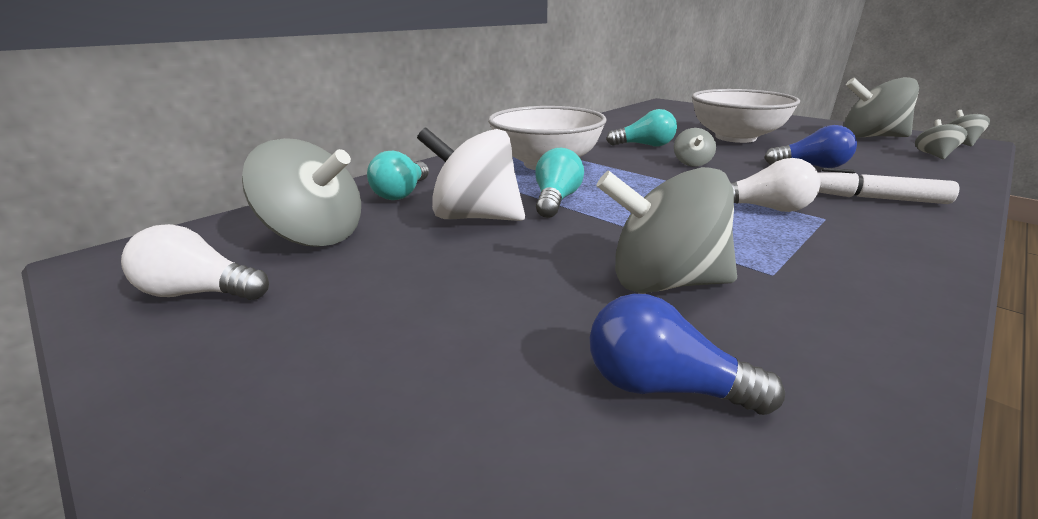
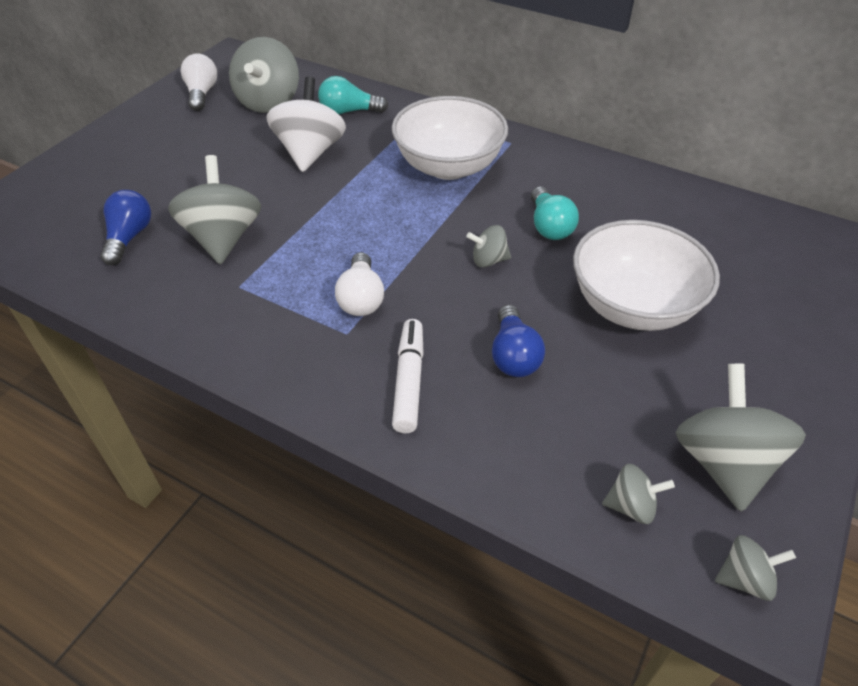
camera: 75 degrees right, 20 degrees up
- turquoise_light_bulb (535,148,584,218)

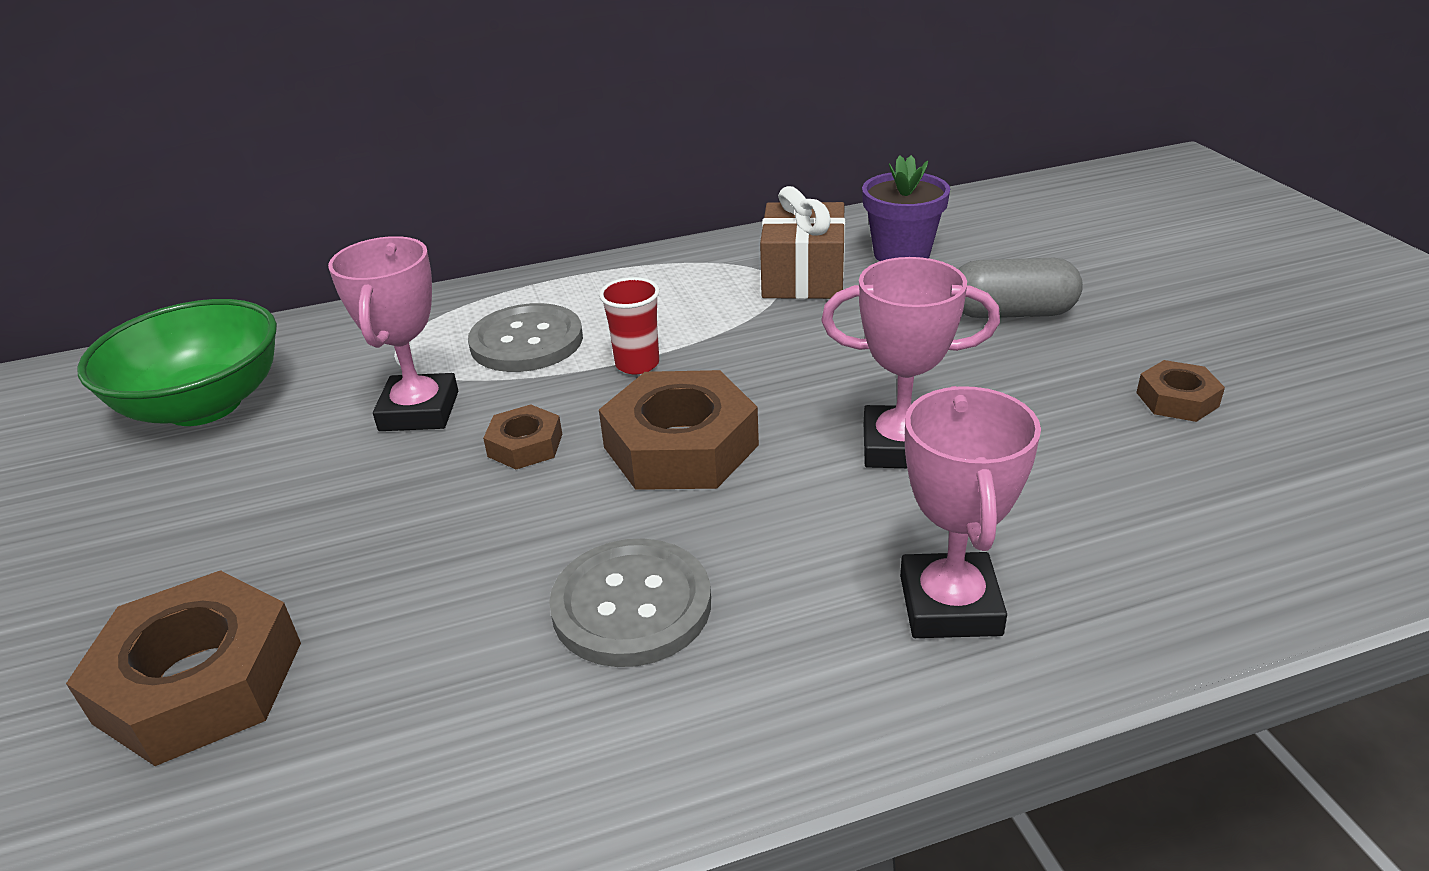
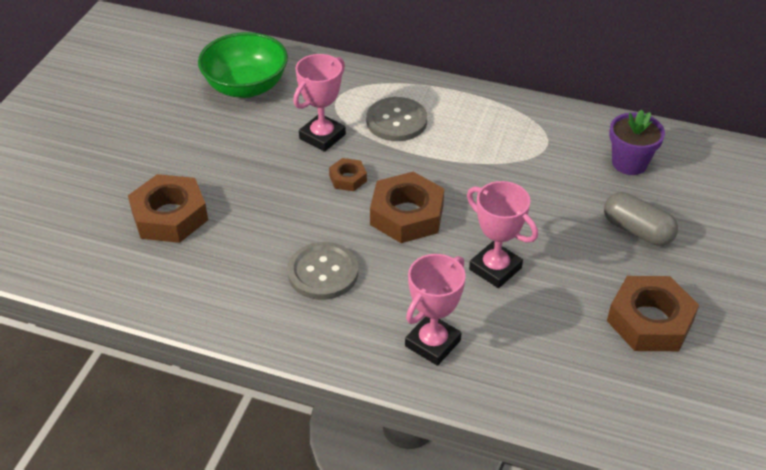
camera: 35 degrees right, 10 degrees up
~ brown_nut (1136,360,1225,422) = (607,276,699,351) x1.97
- red_cup (599,277,660,374)
- brown_gift (760,186,845,299)

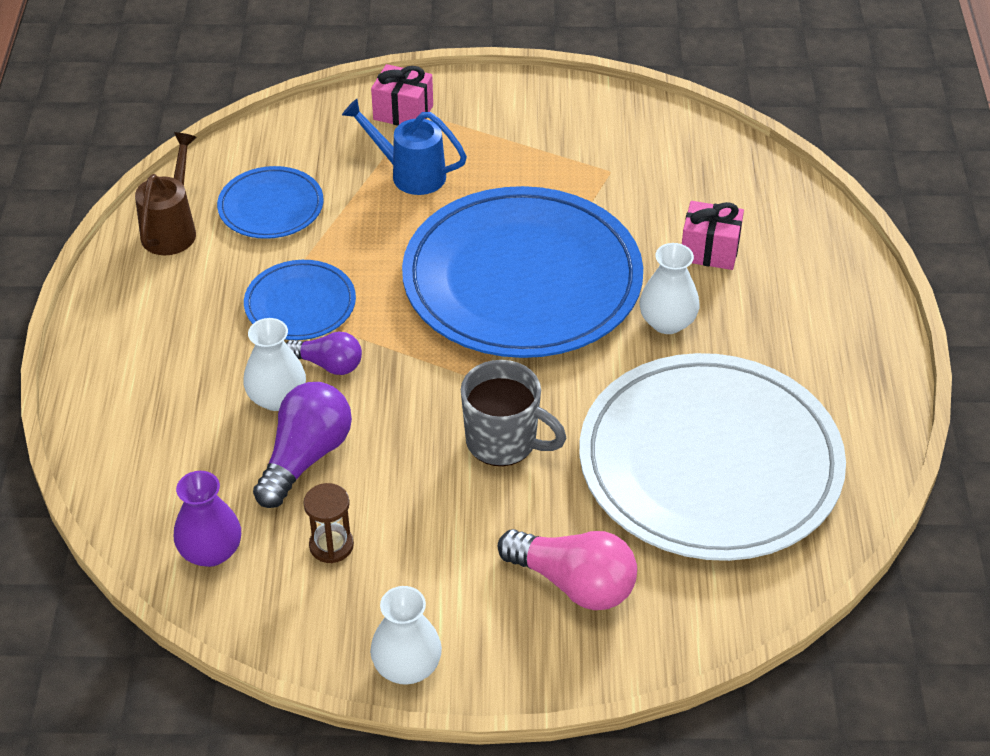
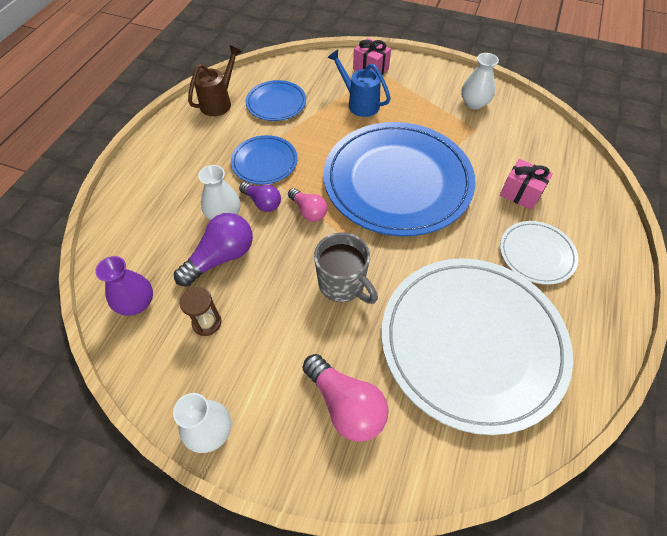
camera: 20 degrees right, 10 degrees up
+ pink_light_bulb (288,188,328,222)
~ white_vase (639,243,700,334) to (461,53,499,109)
+ white_plate (500,221,578,285)

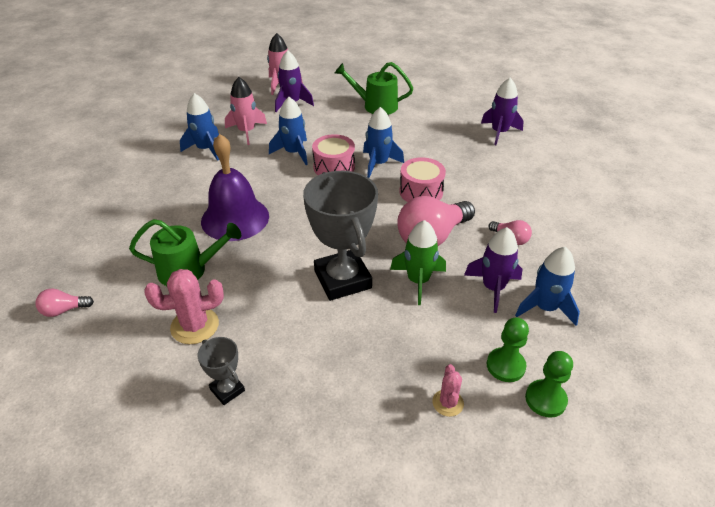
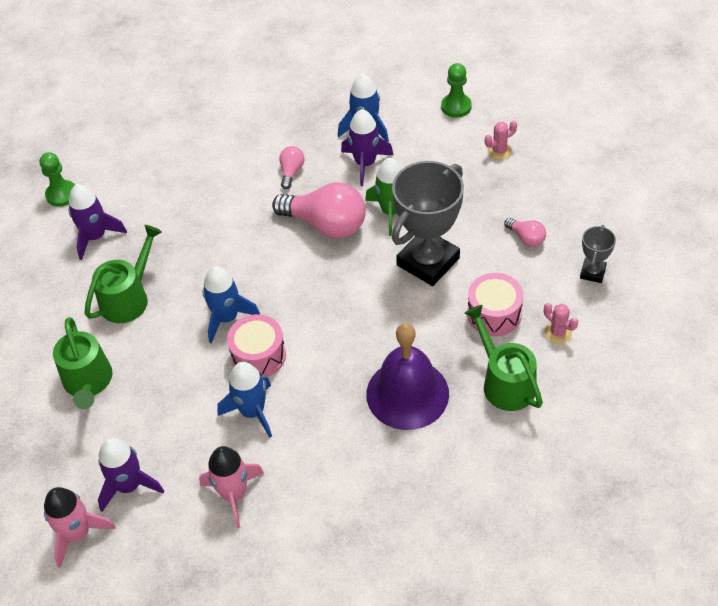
camera: 115 degrees left, 10 degrees up
~ green_pawn (487,317,529,382) to (40,152,75,207)
+ green_watering_can (85,225,162,323)
~ pink_drum (399,157,446,202) to (467,273,524,336)
~ pink_light_bulb (36,289,94,317) to (504,218,546,247)
~ pink_cactus (144,269,224,344) = (544,303,578,344) x0.59
- blue_rocket (180,93,219,161)

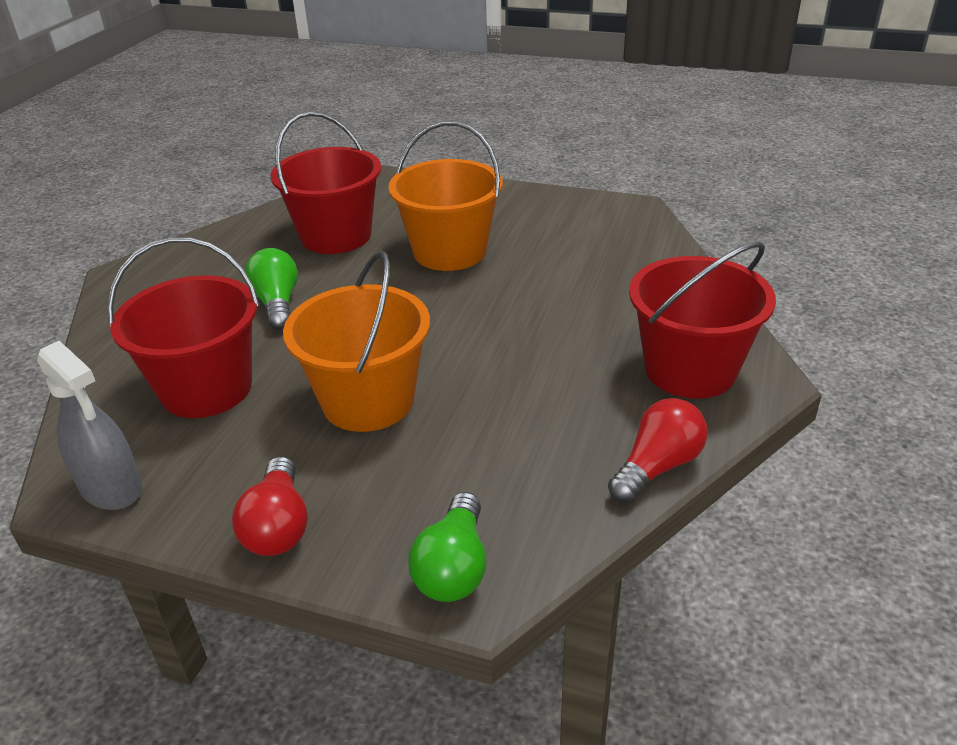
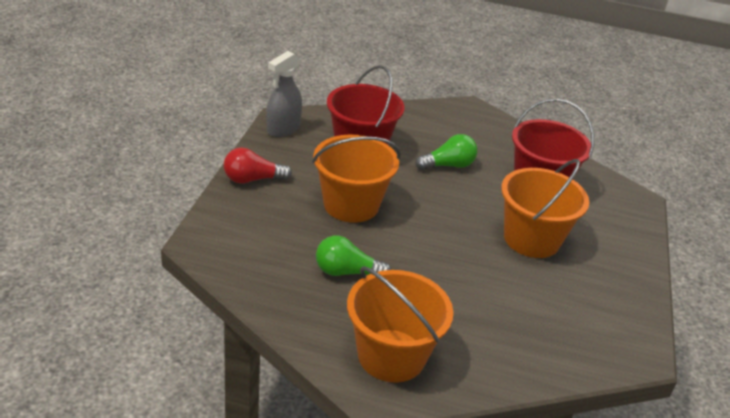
camera: 80 degrees right, 0 degrees up
~ green_light_bulb (408,492,486,602) to (316,236,391,276)
~ red_bucket (629,241,776,398) to orange_bucket (347,266,453,382)
- red_light_bulb (608,398,708,503)

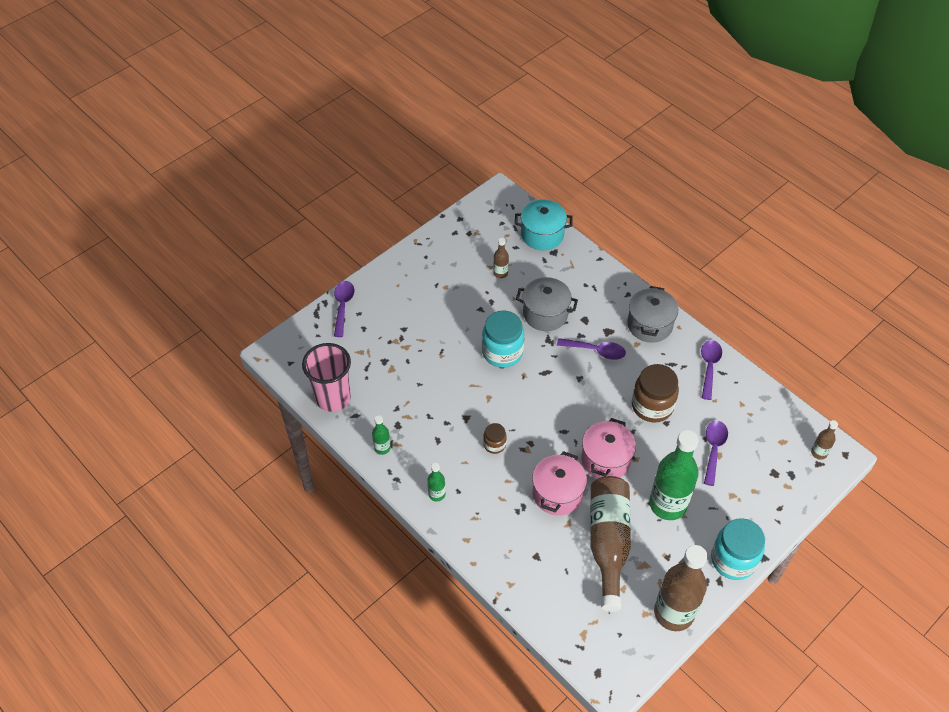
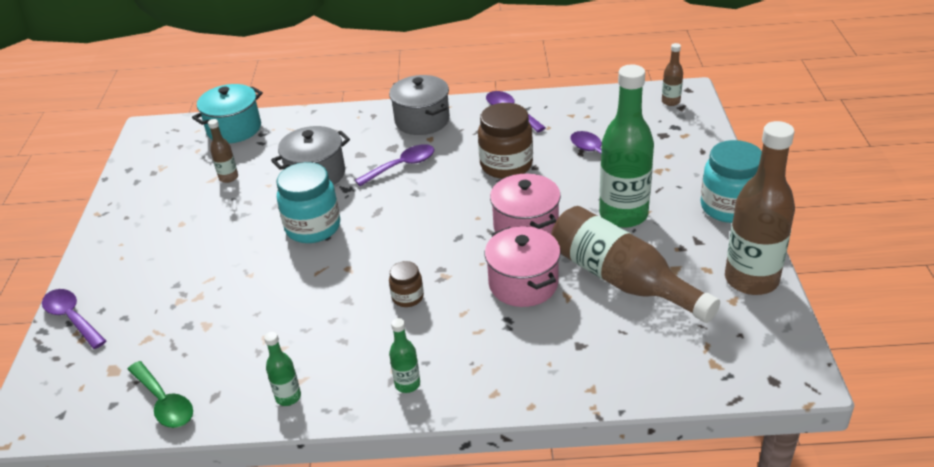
camera: 45 degrees left, 15 degrees down
~ pink_cup (302,343,351,412) to green_spoon (127,361,193,428)

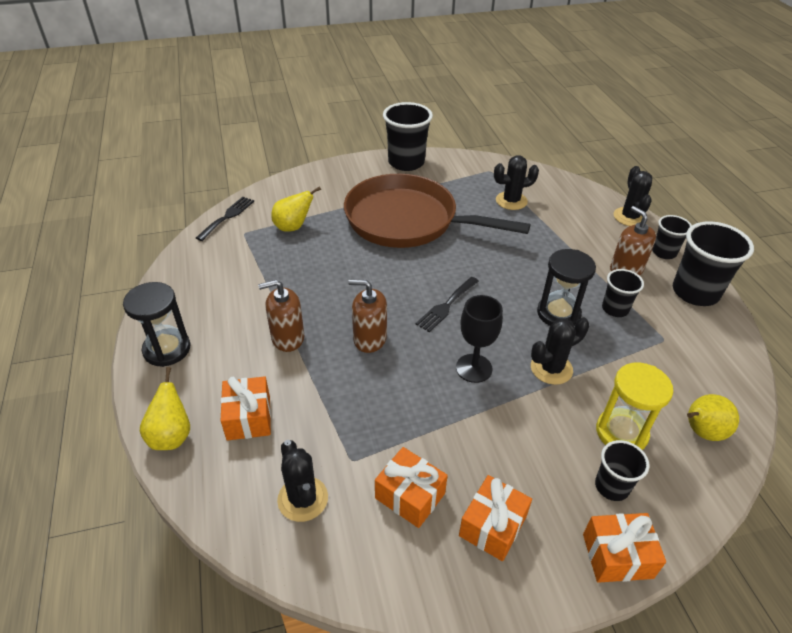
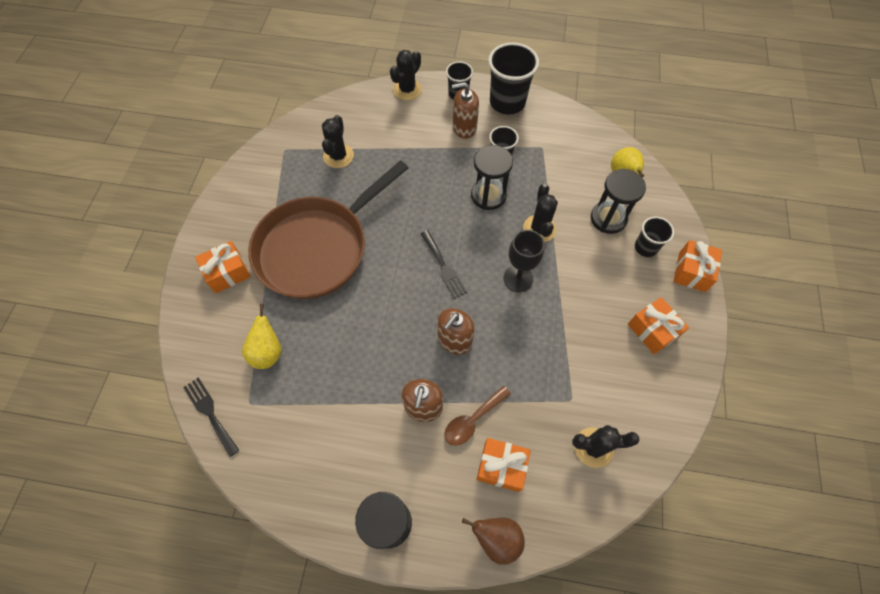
camera: 65 degrees left, 20 degrees up
~ orange_gift (375,447,448,528) to (195,241,251,293)
~ black_cactus (614,166,652,226) = (390,50,422,100) 75 degrees counterclockwise
+ brown_spoon (444,386,511,445)
~ yellow_pear (140,367,190,450) to brown_pear (462,518,525,565)
~ yellow_hourglass (596,363,673,450) to black_hourglass (591,169,646,234)
- black_cup (383,102,433,171)

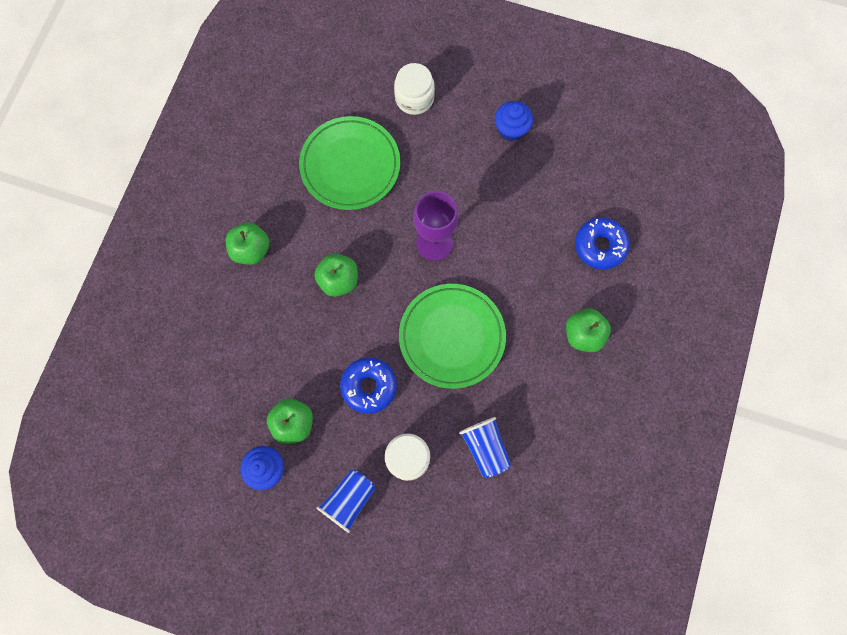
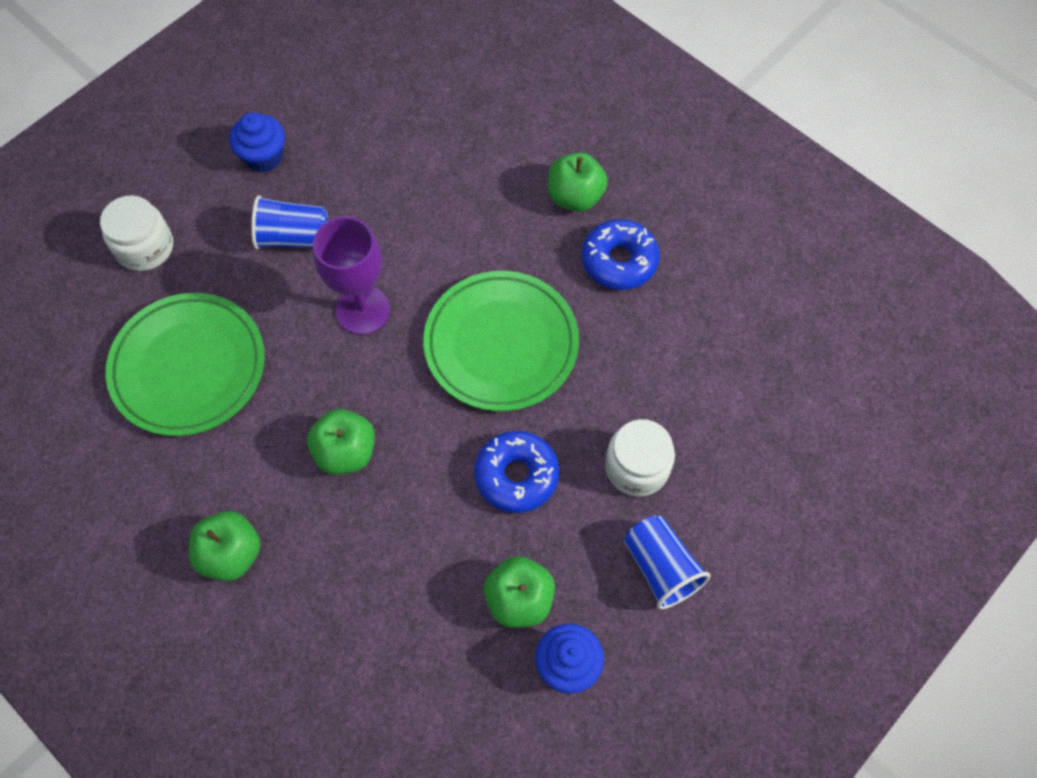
camera: 65 degrees left, 10 degrees down
~ blue_cup (459,417,511,478) to (251,195,328,249)
~ blue_donut (575,217,630,270) to (582,219,660,290)

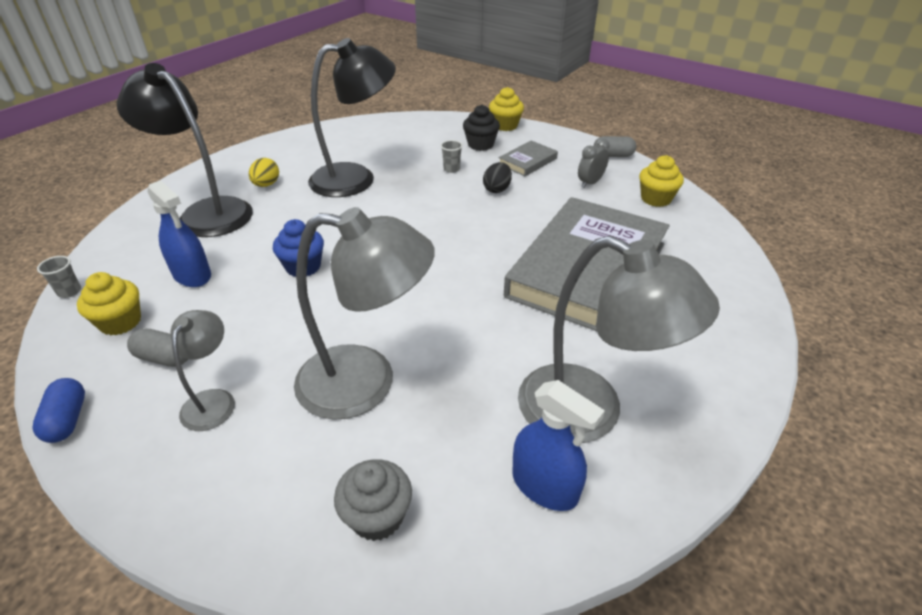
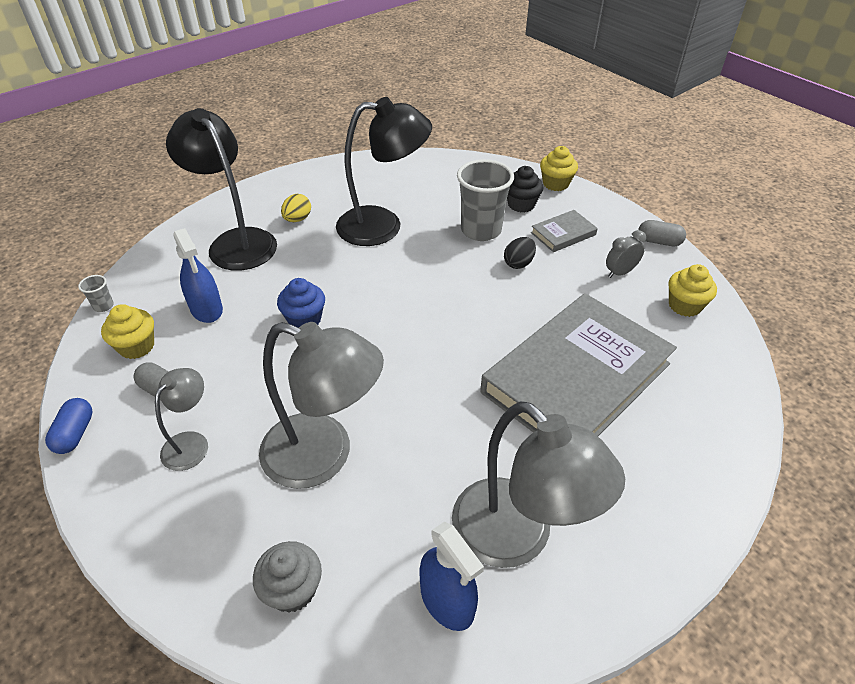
camera: 15 degrees right, 5 degrees up
~ grey_cup (440,140,463,173) = (457,159,514,241) x2.37

